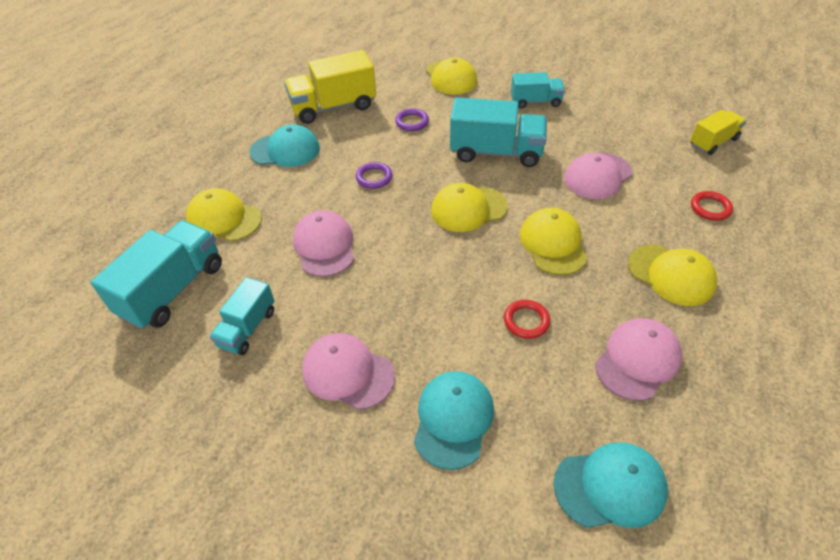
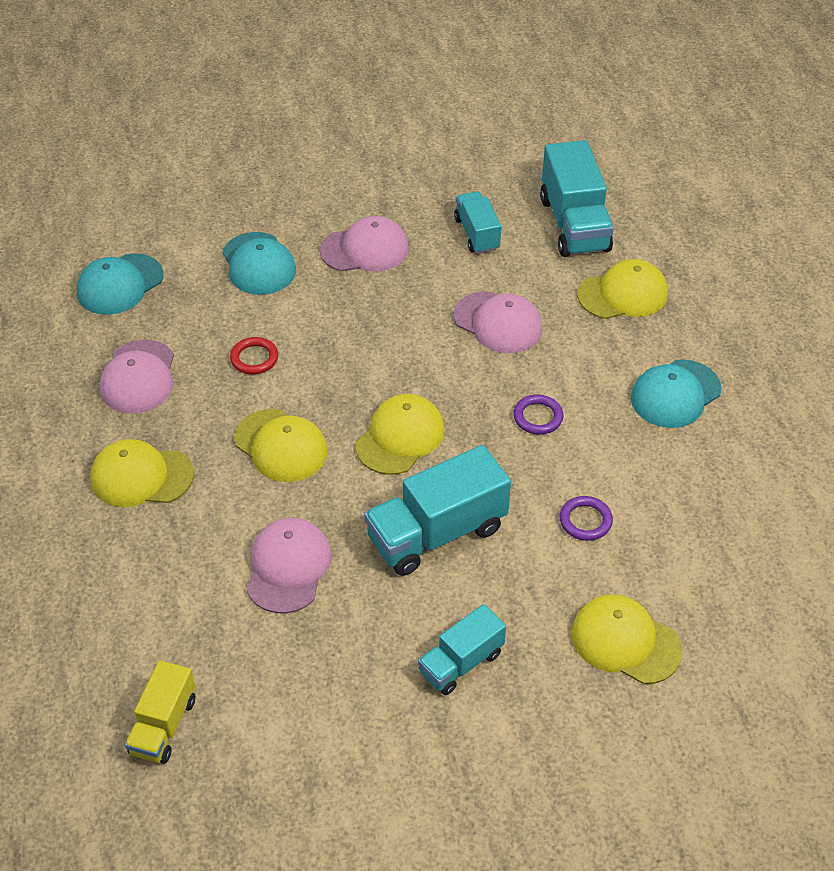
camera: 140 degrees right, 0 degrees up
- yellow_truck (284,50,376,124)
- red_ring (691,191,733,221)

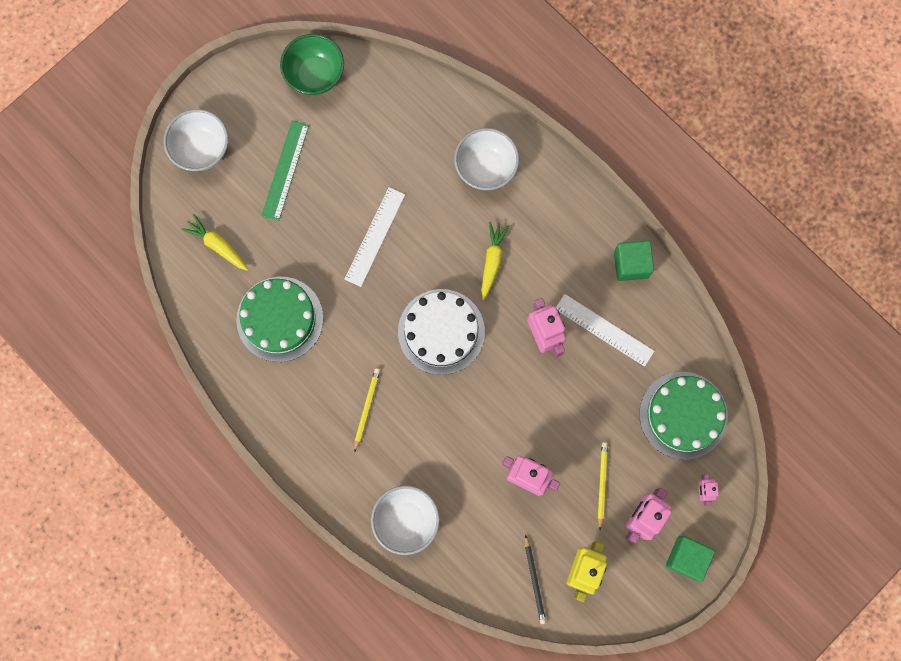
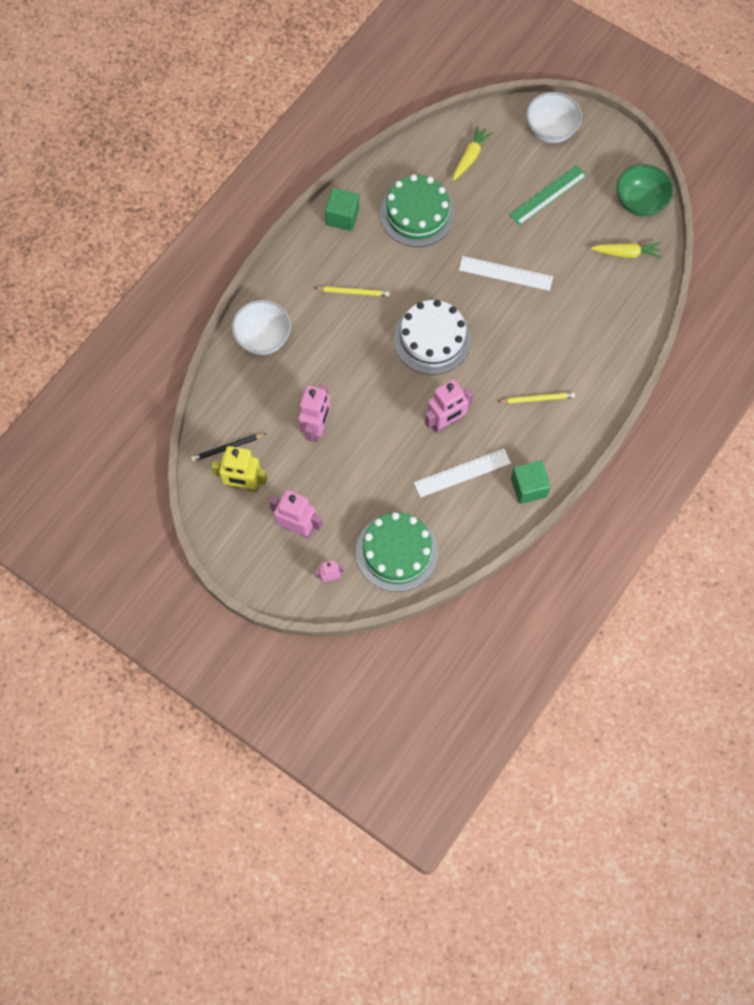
camera: 80 degrees right, 10 degrees down
~ green_cube (666,536,715,582) to (325,188,359,231)
~ white_ruler (556,294,654,367) = (414,449,511,498) 45 degrees clockwise
~ yellow_pencil (598,442,608,530) to (498,392,575,404)
~ green_ruler (262,121,309,221) = (509,165,587,226) 45 degrees counterclockwise
~ yellow_carrot (481,222,509,300) to (591,242,662,258)
- white_bowl (454,128,519,190)

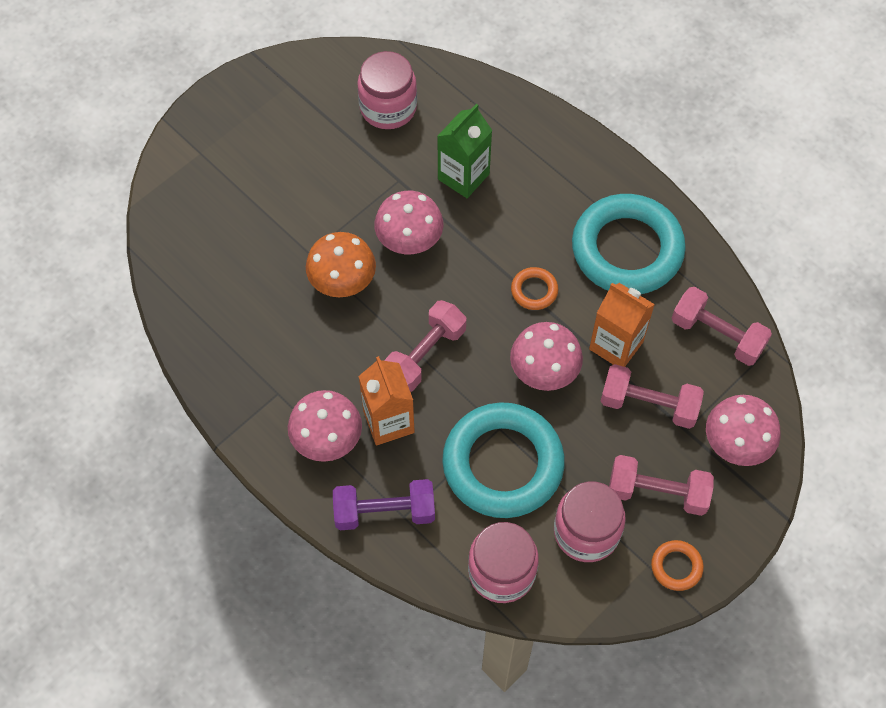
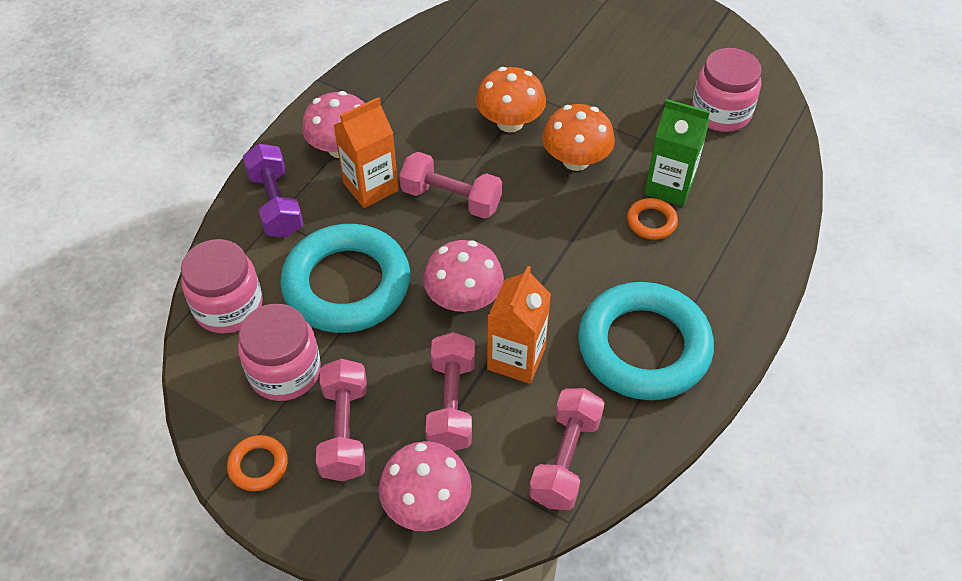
camera: 75 degrees right, 10 degrees down
~ pink_mushroom (374,191,443,254) to orange_mushroom (542,104,615,171)
~ orange_ring (511,267,558,310) to (627,198,678,240)

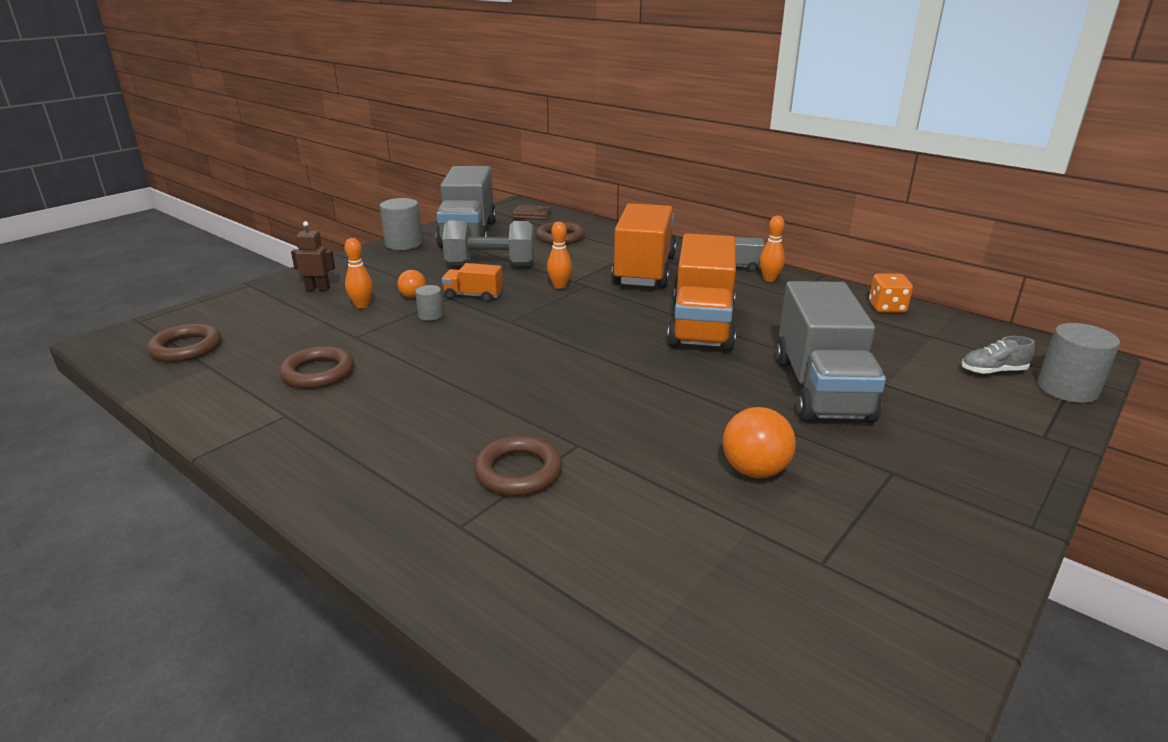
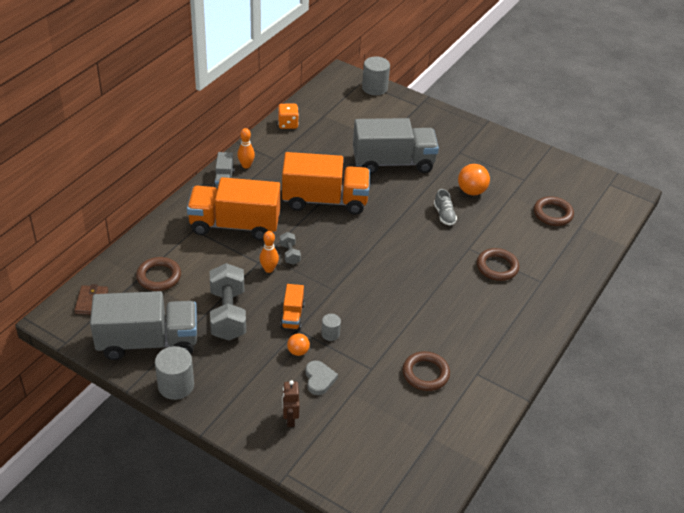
camera: 100 degrees left, 15 degrees up
+ grey_dumbbell (280,232,301,265)
~ orange_bowling_pin (345,238,373,309) to grey_heart (306,361,338,395)
~ grey_shoe (961,336,1035,374) to (434,189,457,225)
~ brown_ring (147,323,221,362) to (534,196,574,226)

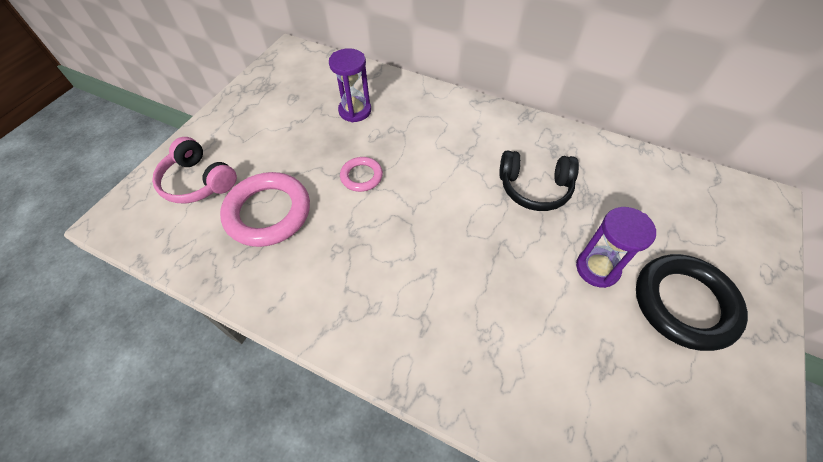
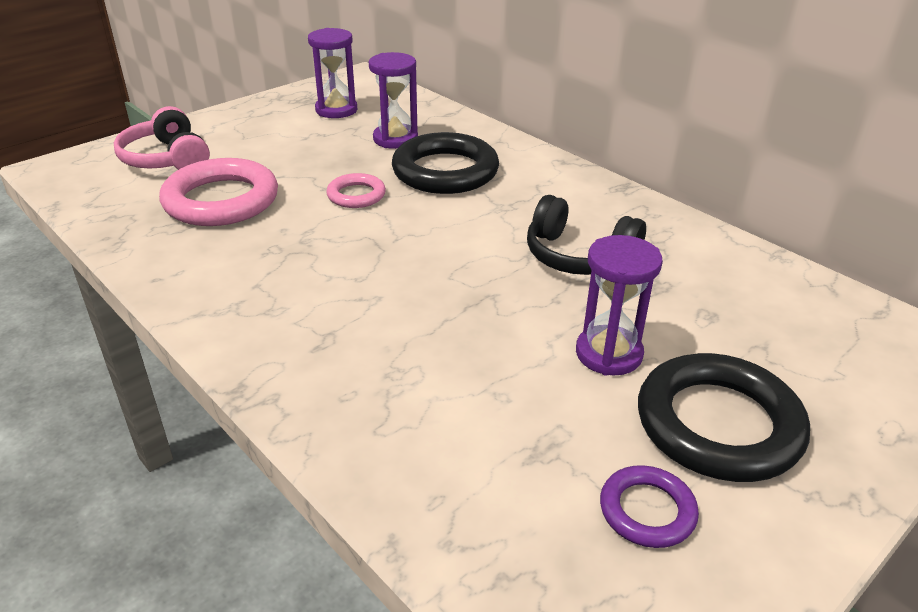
camera: 20 degrees right, 20 degrees down
+ purple_hourglass (308,28,357,118)
+ black_ring (392,132,499,194)
+ purple_ring (600,465,699,548)

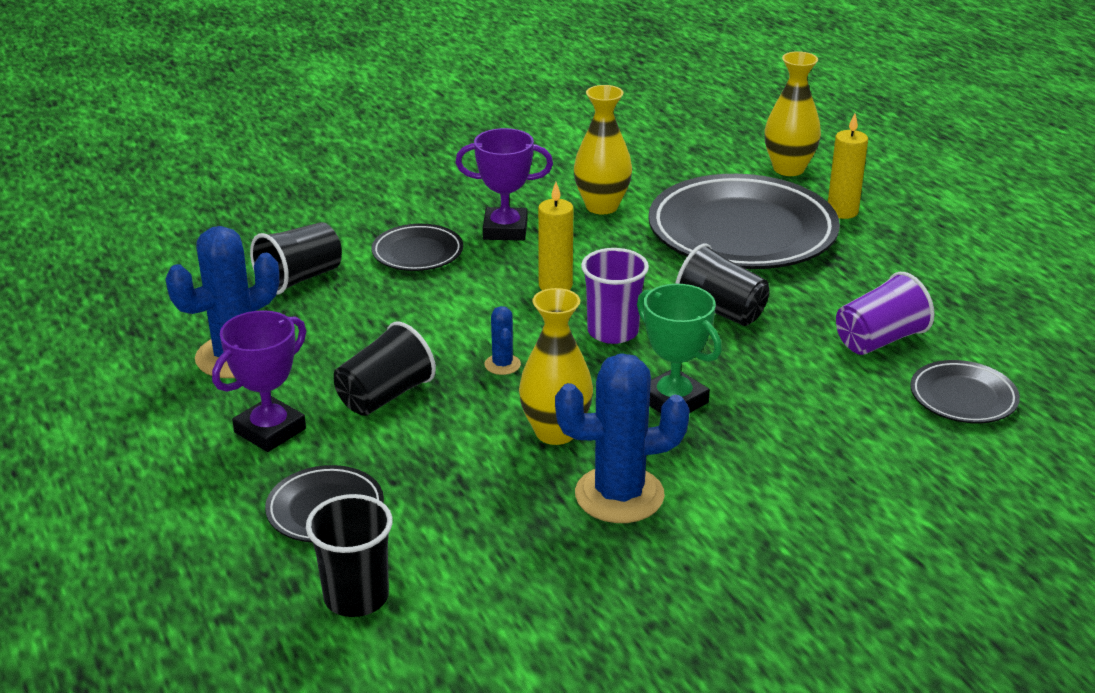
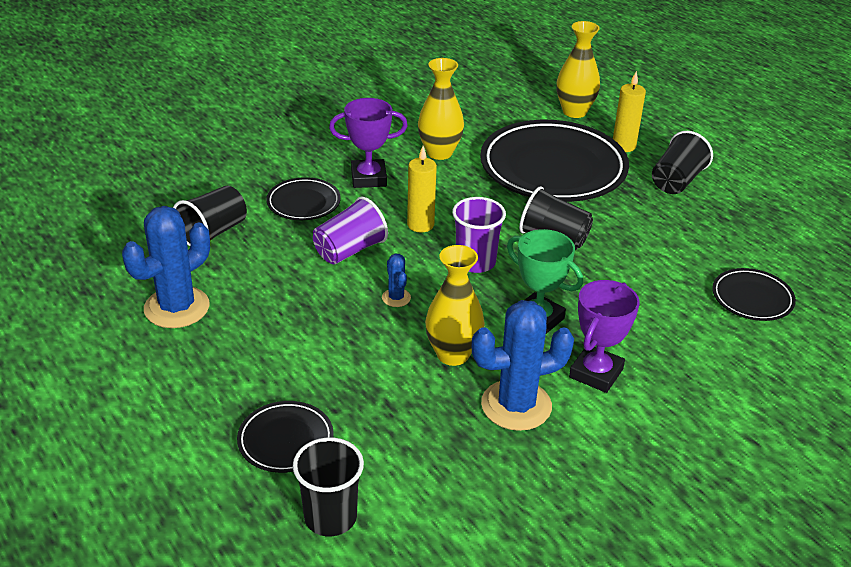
camera: 10 degrees left, 5 degrees up
~ purple_cup (836,272,935,355) to (313,196,388,264)
~ purple_trophy (212,310,306,452) to (569,280,640,393)
~ black_cup (334,322,436,416) to (652,131,713,194)

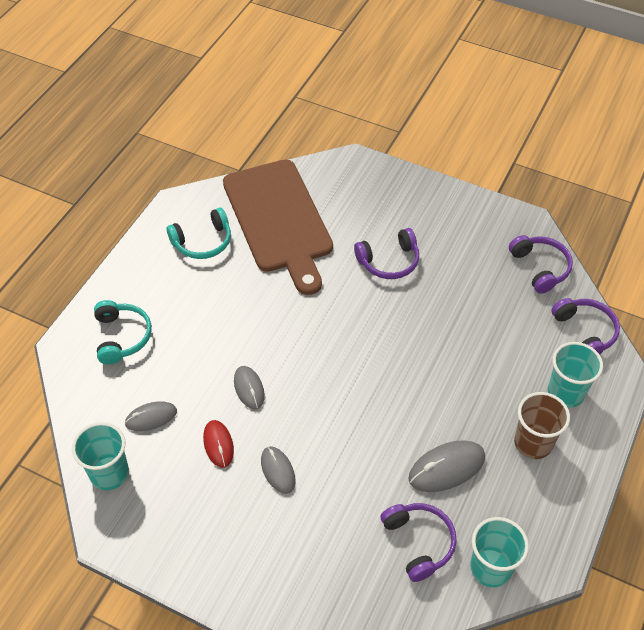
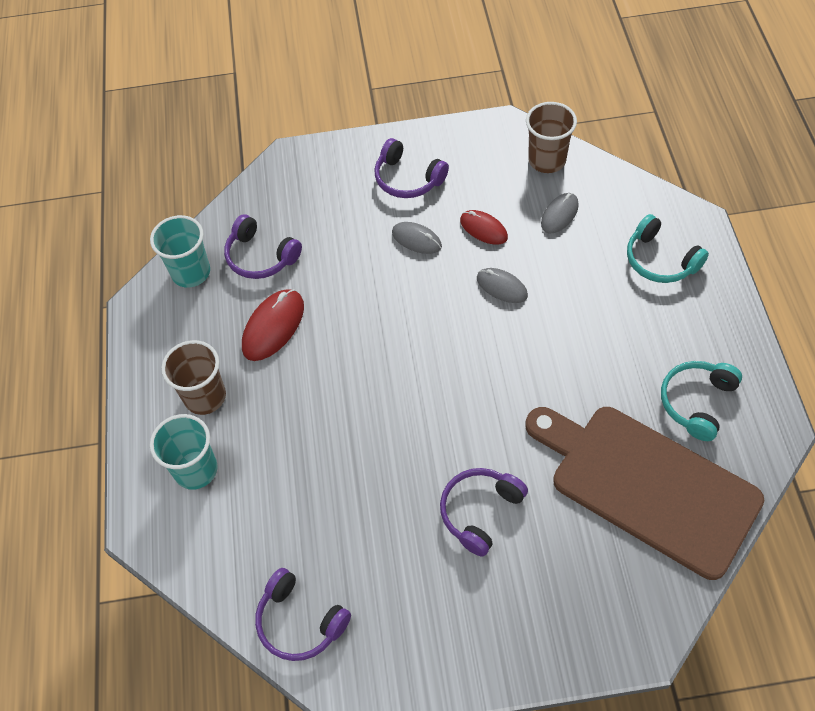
camera: 150 degrees right, 5 degrees up
~ grey_mouse (408,440,485,492) to red_mouse (242,289,304,361)
~ purple_headphones (551,298,620,355) to (374,138,449,198)
~ turquoise_cup (72,422,129,490) to brown_cup (526,102,577,173)

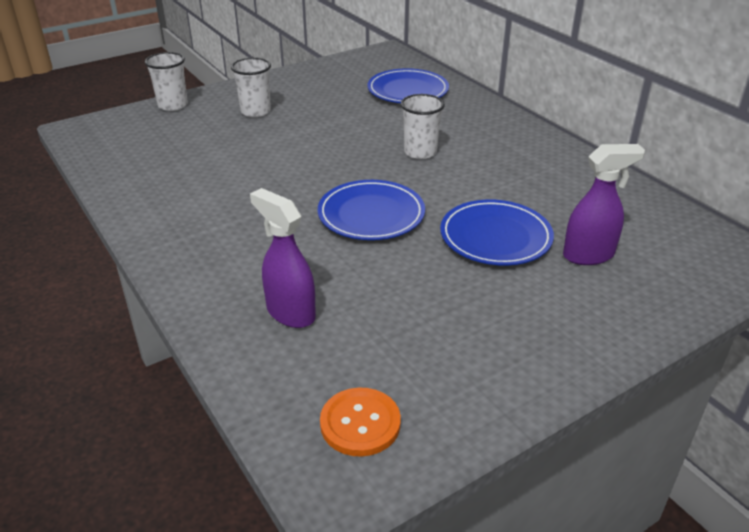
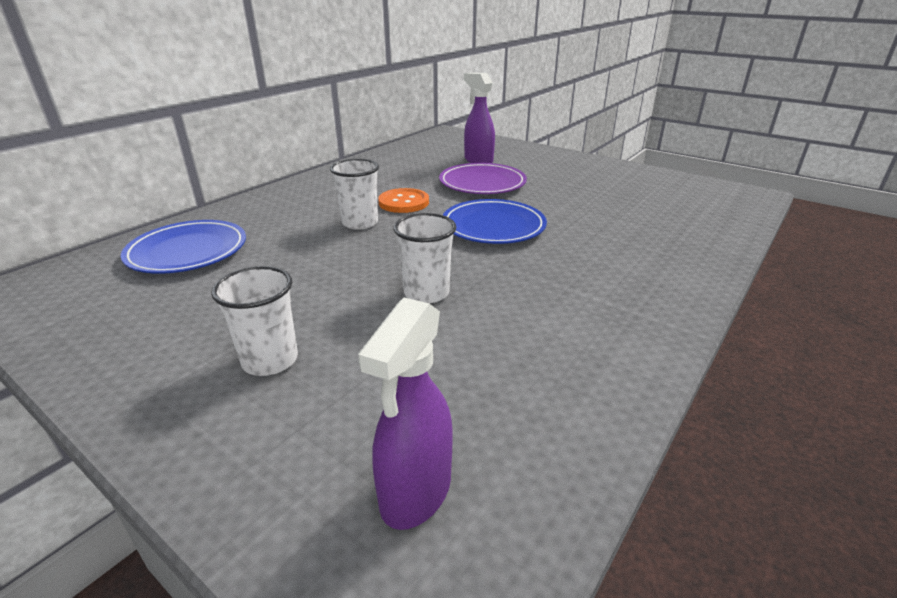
camera: 110 degrees left, 5 degrees down
~ purple_spray_bottle (250,188,316,328) to (358,297,453,530)
~ orange_button (320,388,401,457) to (378,188,429,213)
~ white_cup (145,52,188,111) to (393,213,456,304)
~ blue_plate (440,200,554,265) to purple_plate (439,163,527,194)

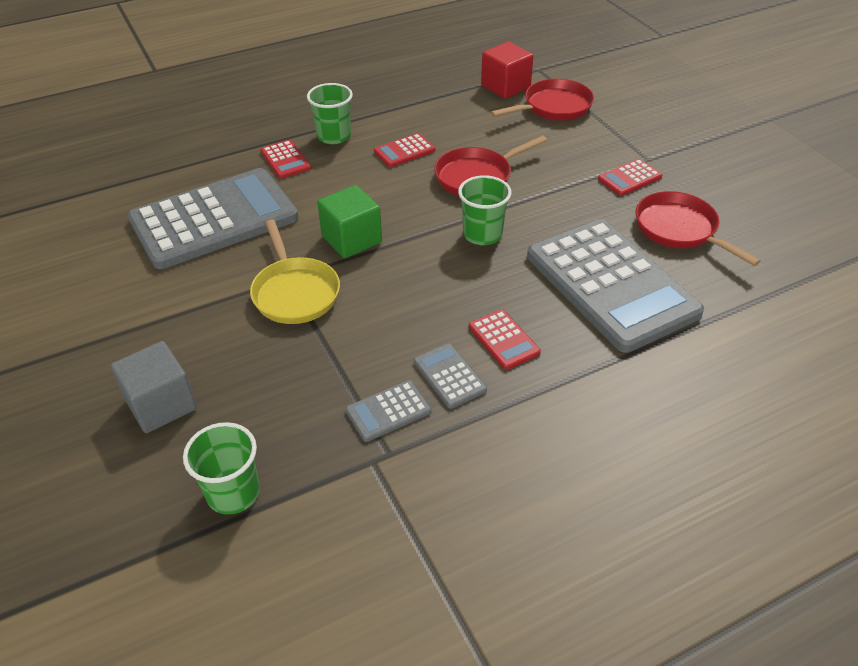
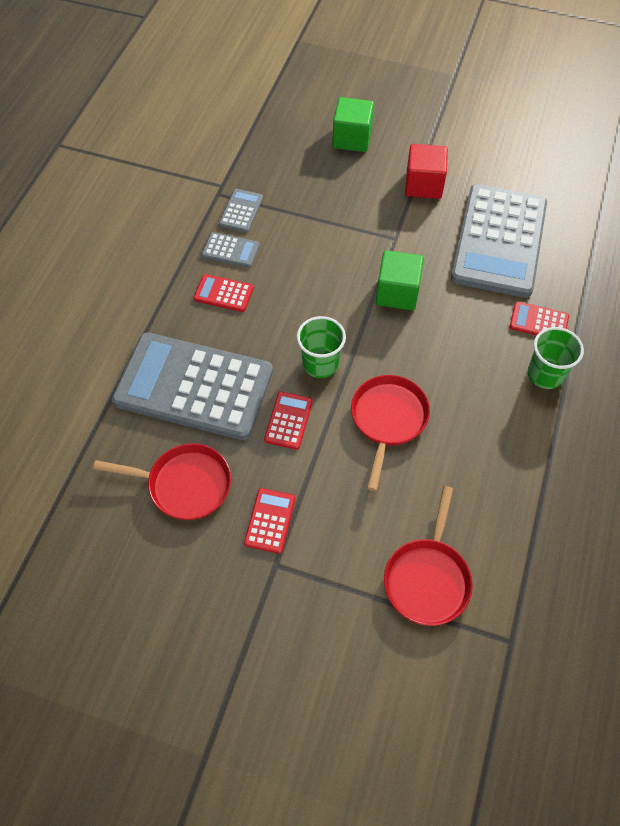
camera: 135 degrees right, 15 degrees up
~ red_calculator (374,133,435,167) to (264,391,313,450)
~ grey_cube (111,341,197,433) to green_cube (332,97,374,152)
~ red_cube (481,42,534,99) to (405,144,448,199)
- green_cup (183,422,260,514)
- yellow_pan (250,220,340,324)

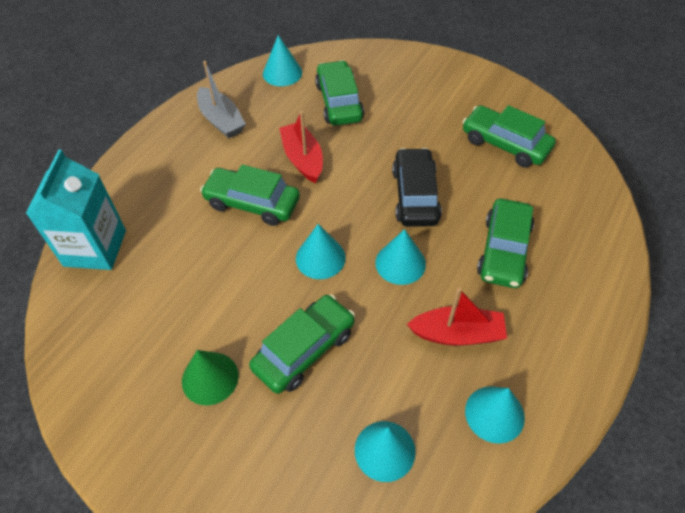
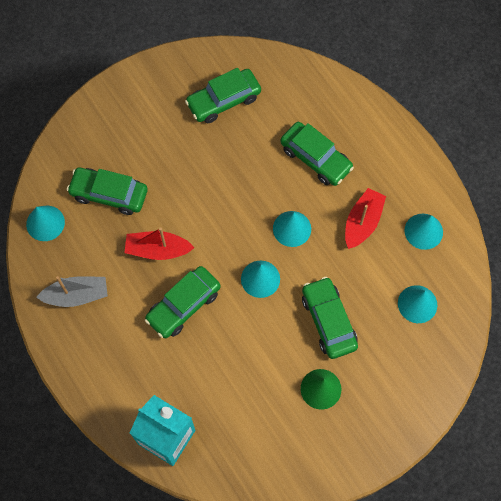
camera: 65 degrees left, 15 degrees up
- black_car (392,148,442,227)

